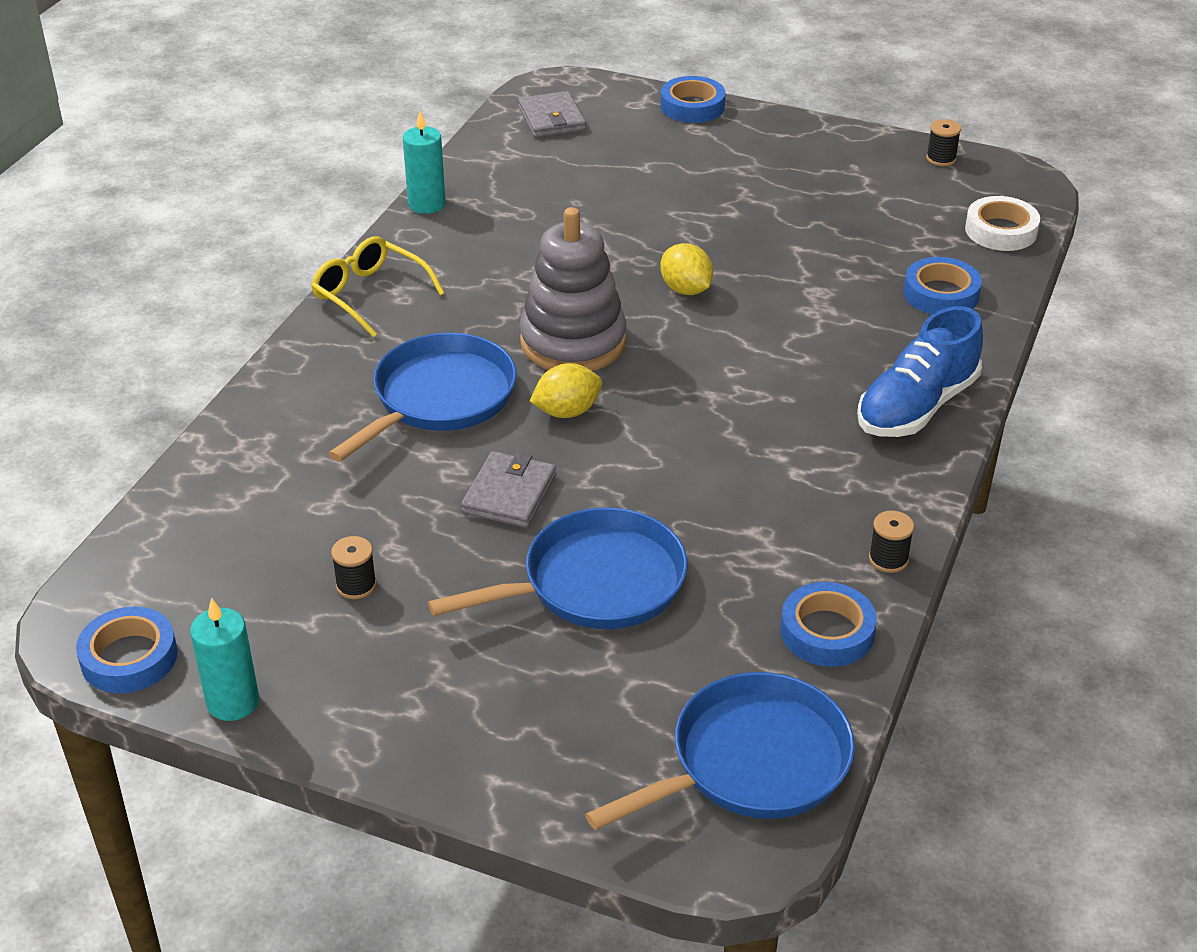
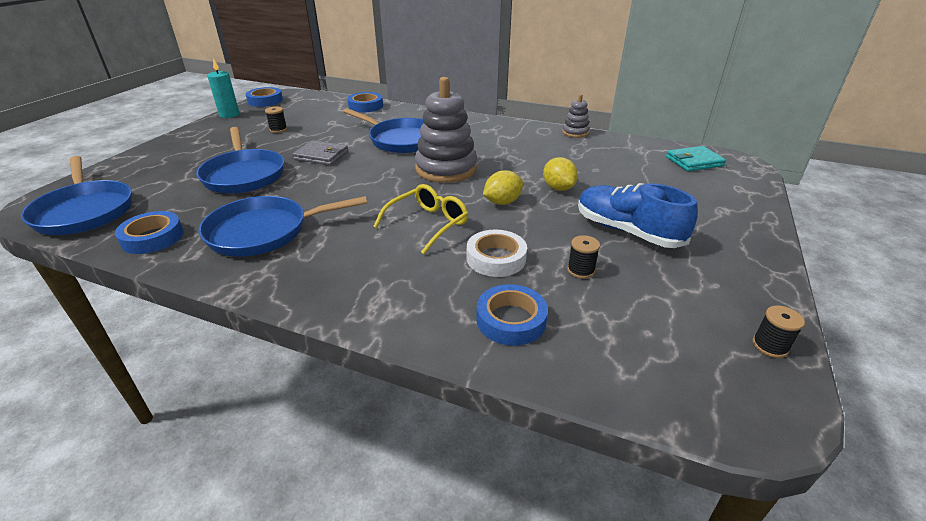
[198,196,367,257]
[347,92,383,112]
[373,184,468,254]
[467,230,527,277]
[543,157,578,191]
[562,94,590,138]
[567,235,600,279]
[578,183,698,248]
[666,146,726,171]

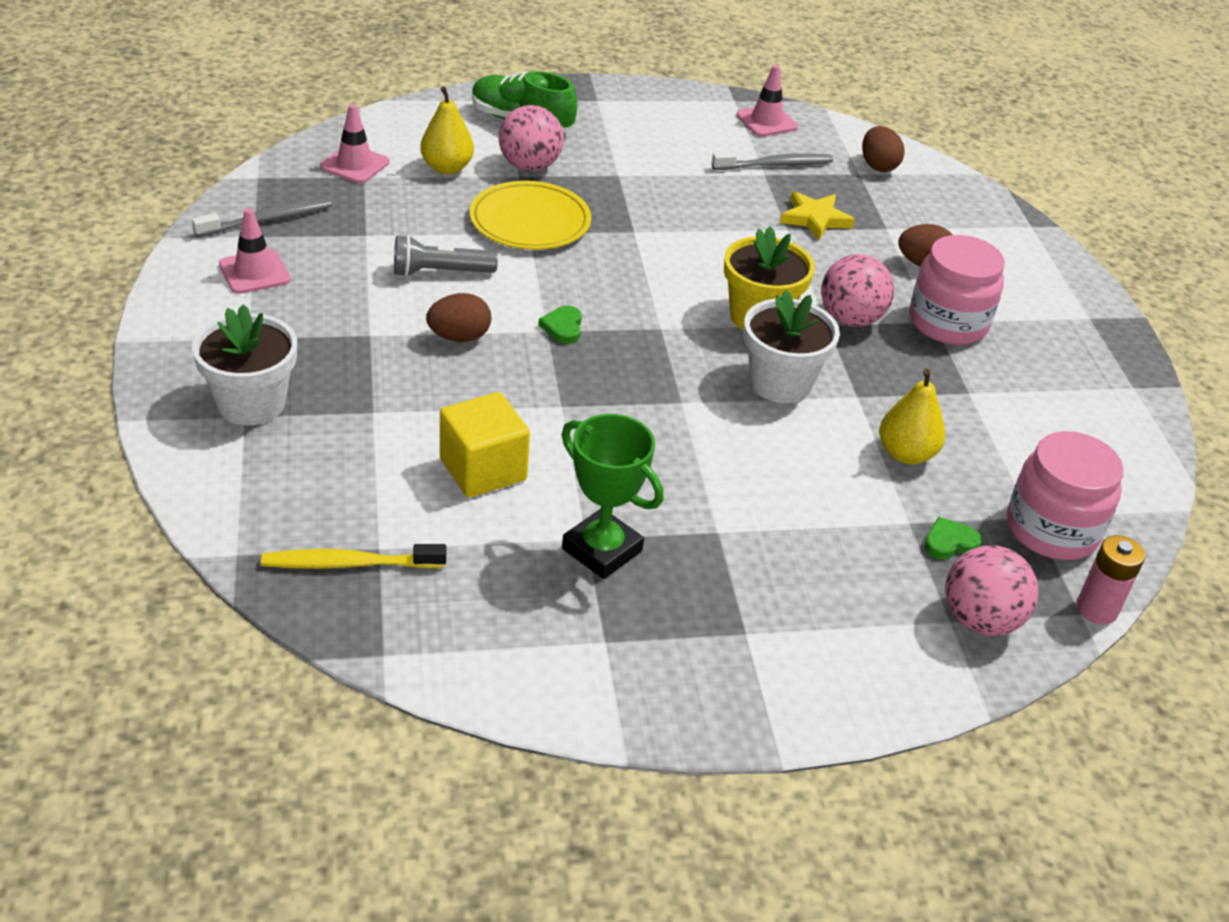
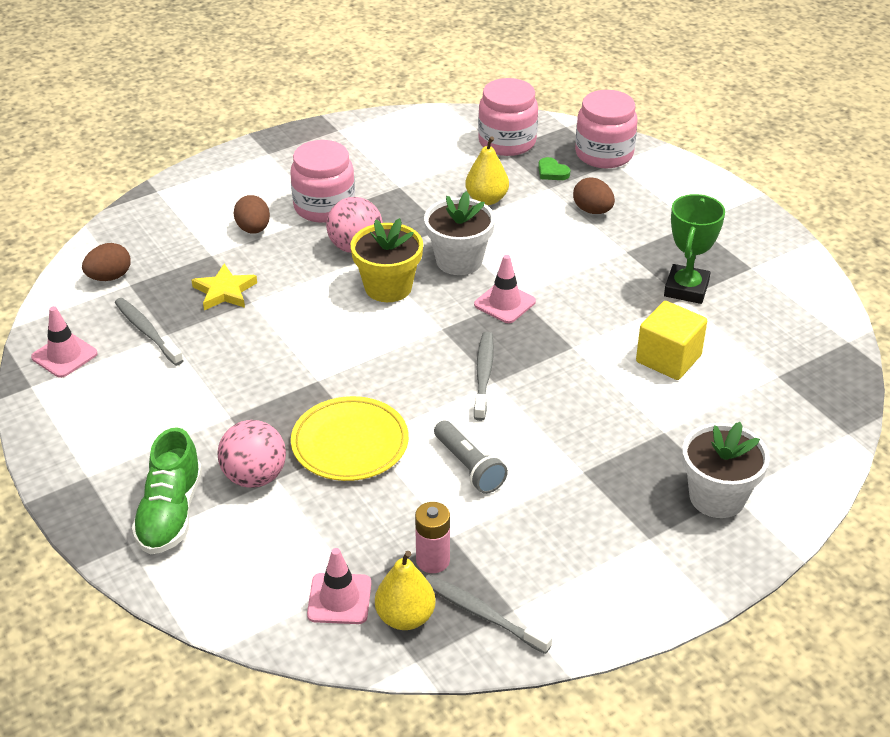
[375,551,436,630]
[415,502,450,573]
[474,255,536,323]
[474,332,494,421]
[573,177,615,214]
[575,90,638,168]
[261,544,446,569] (first image)

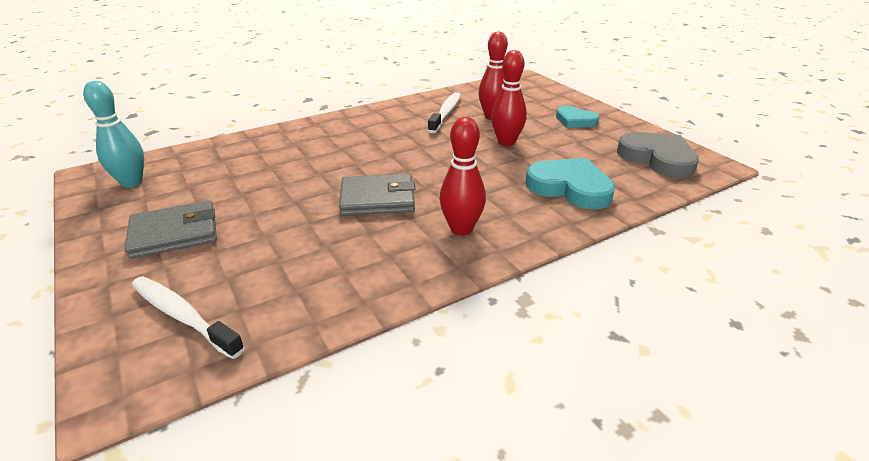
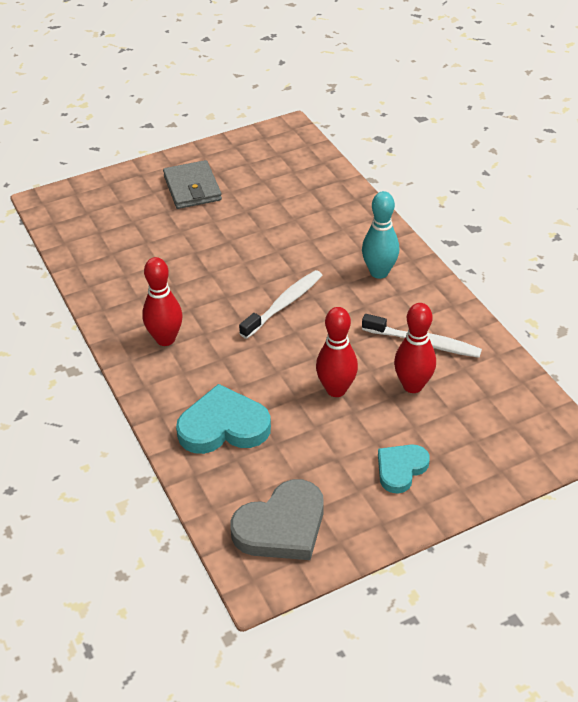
[176,384,271,454]
[239,270,323,339]
[362,191,399,279]
[339,174,416,216] (first image)

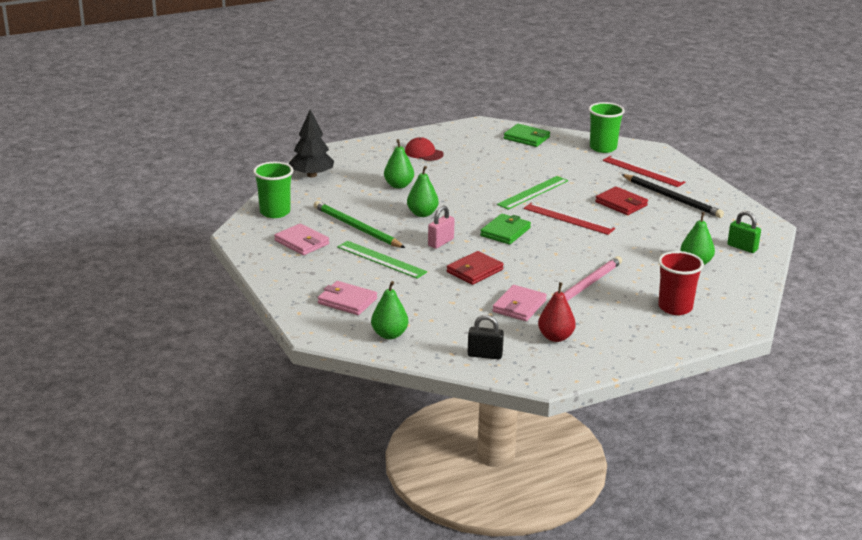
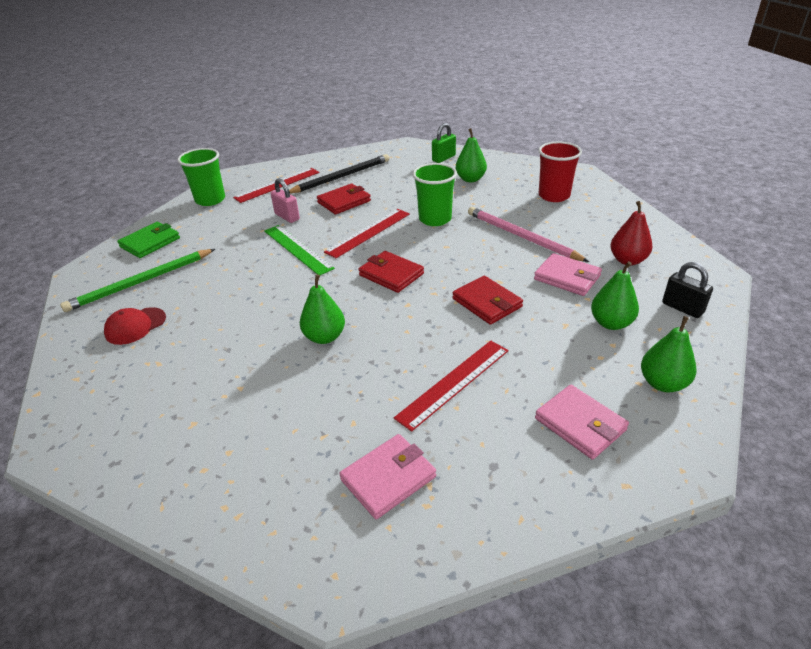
[60,249,215,312]
[271,178,300,223]
[358,251,424,293]
[394,341,509,432]
[412,163,457,226]
[535,385,629,460]
[591,261,639,330]
[662,262,713,318]
[289,110,334,178] (first image)

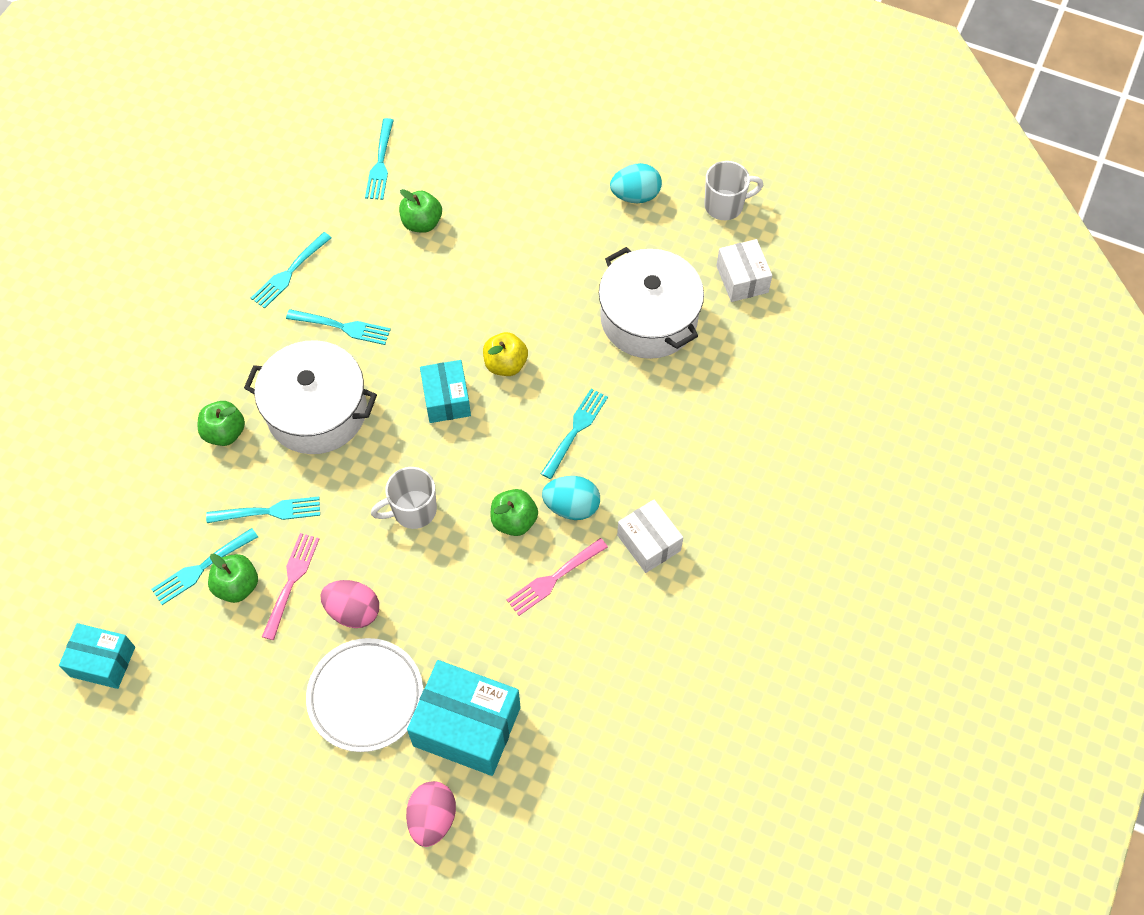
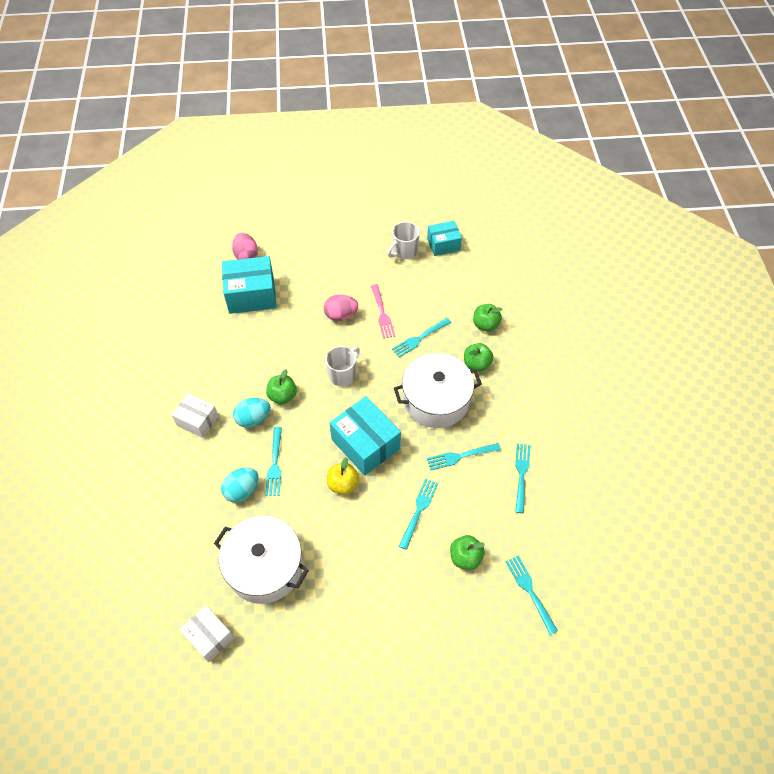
[221,468,259,502]
[330,396,401,476]
[387,222,420,259]
[399,479,438,550]
[473,304,502,332]
[306,638,423,752] (first image)
[507,538,608,616] (first image)

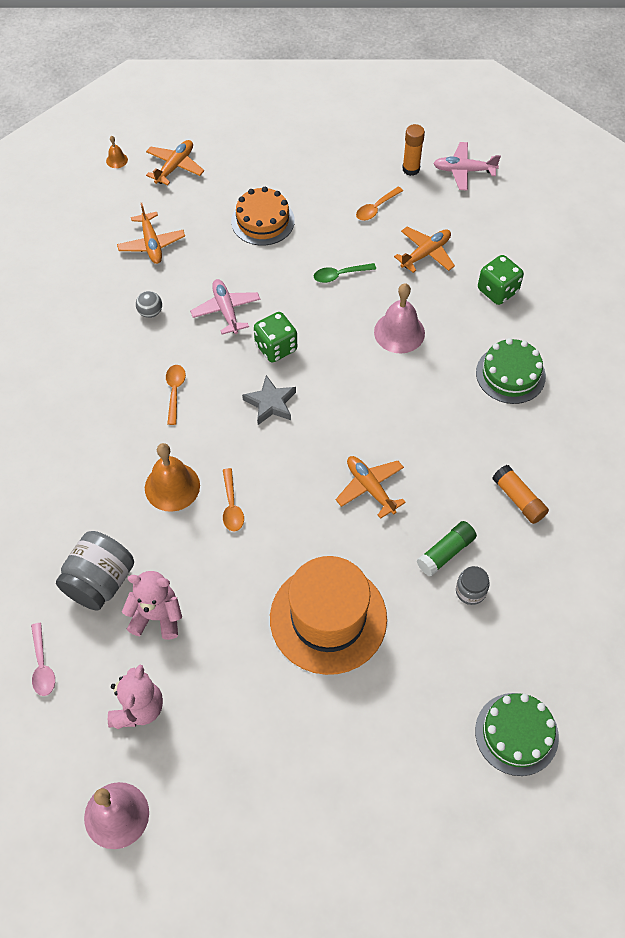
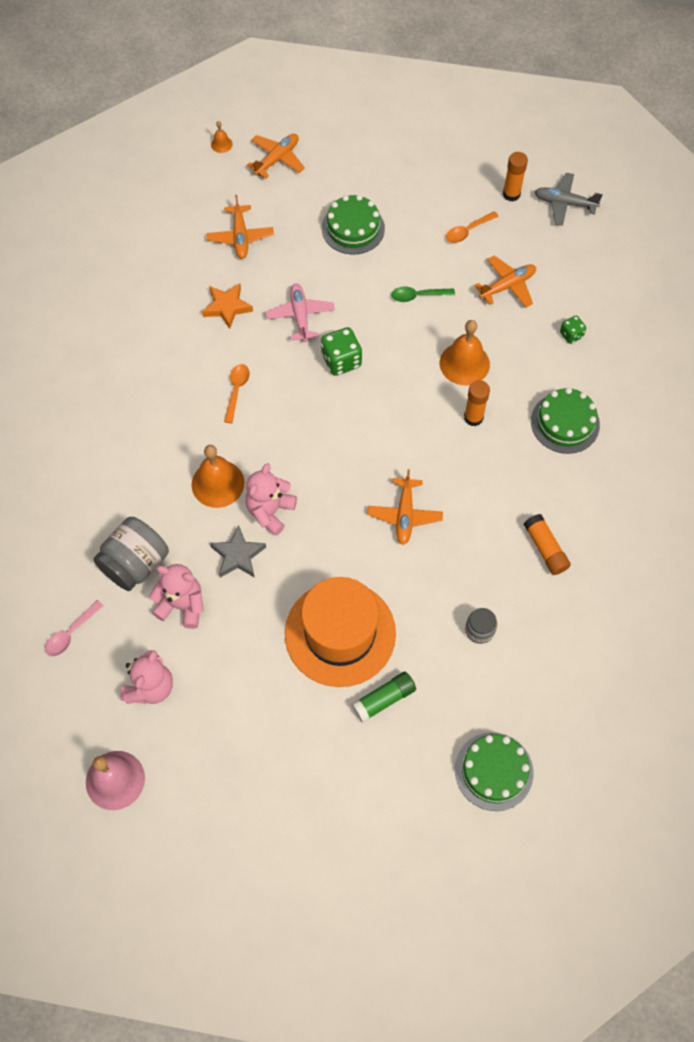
[45,600,104,656]
[202,283,253,329]
[210,525,266,578]
[245,463,297,536]
[322,195,385,254]
[351,672,416,723]
[367,469,443,545]
[440,320,490,385]
[464,380,490,426]
[535,173,603,226]
[560,316,586,344]

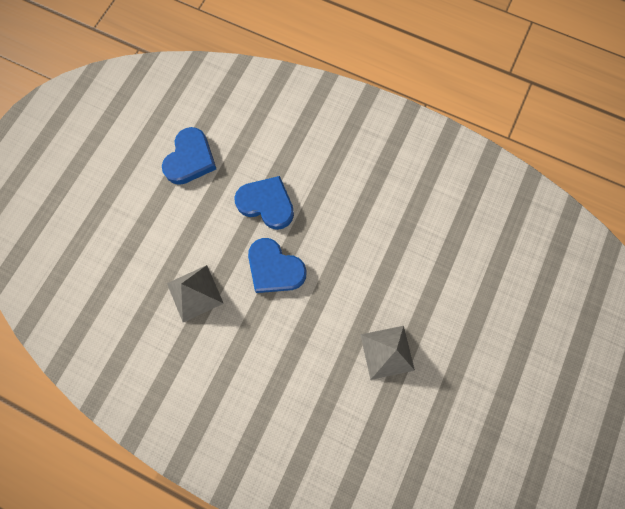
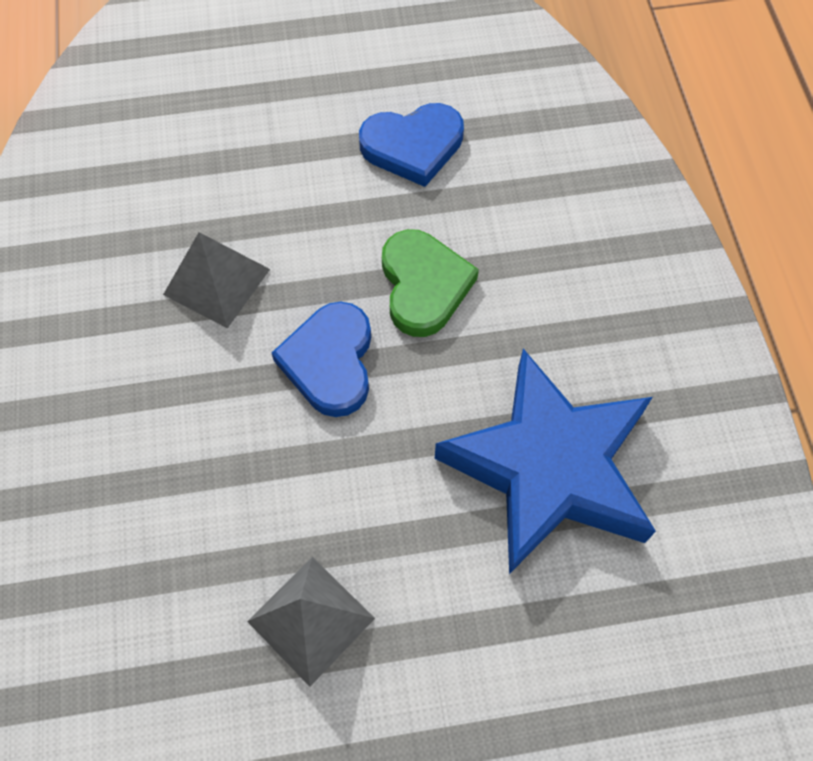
[382,229,479,337]
[435,349,656,574]

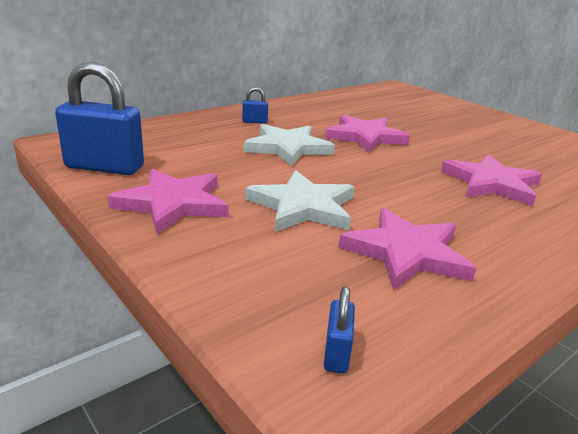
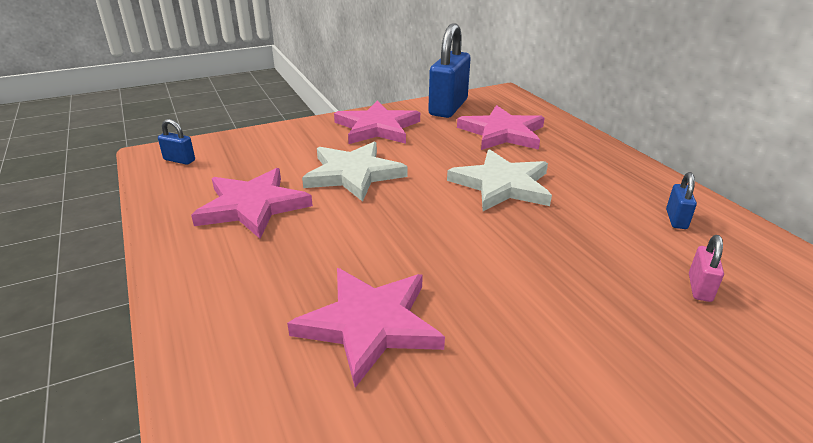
[457,105,544,150]
[666,172,697,229]
[689,235,724,302]

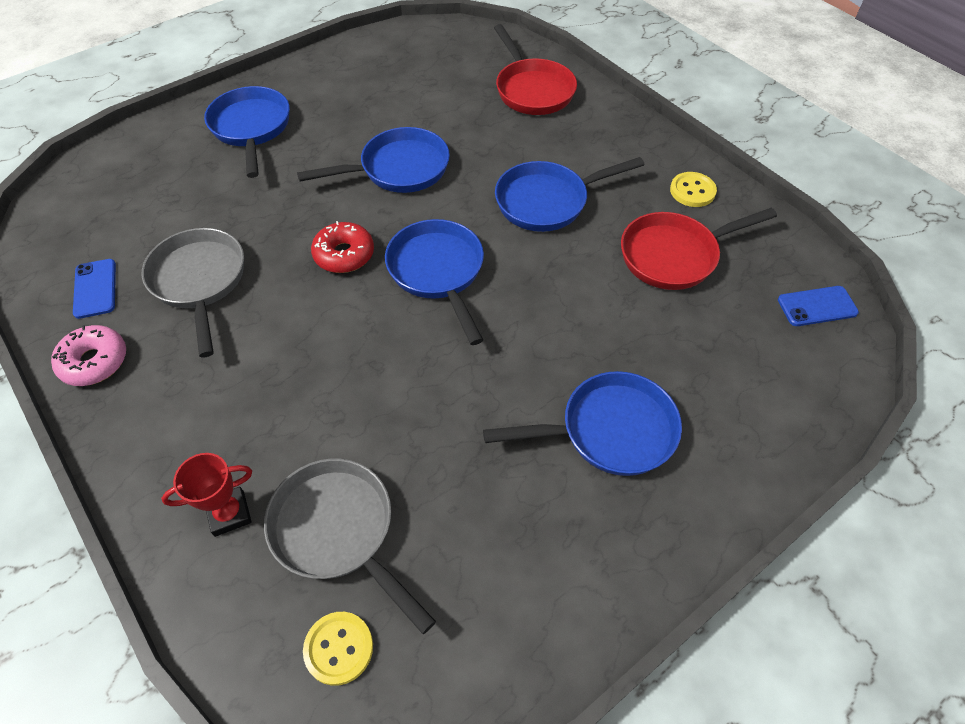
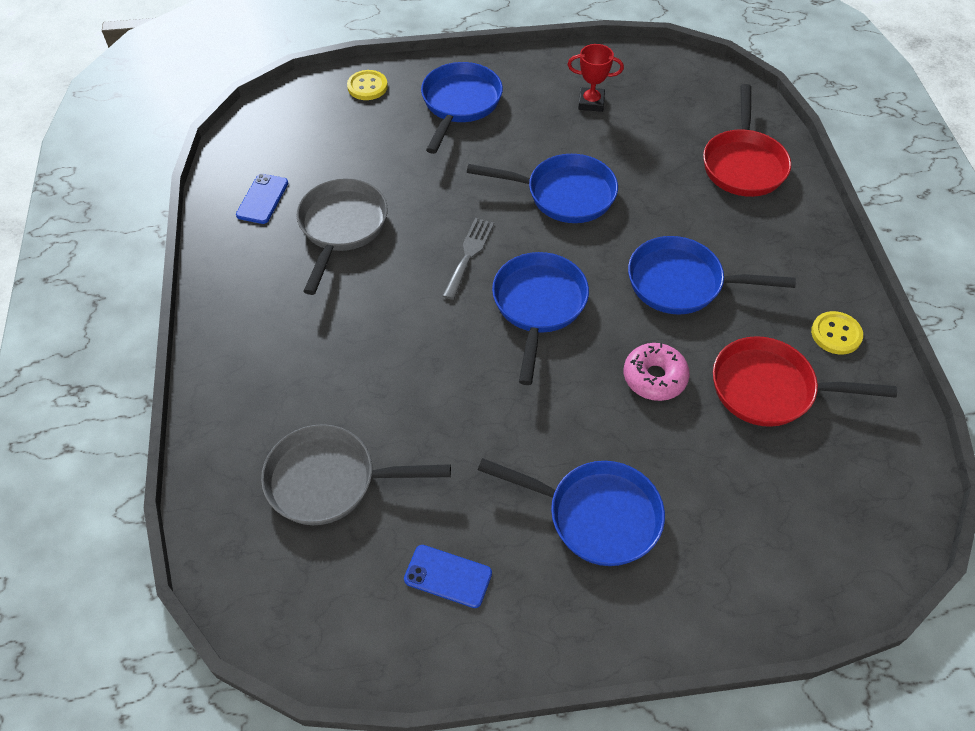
[261,424,451,525]
[347,70,388,100]
[404,545,492,608]
[442,218,494,300]
[567,44,624,112]
[624,343,690,401]

